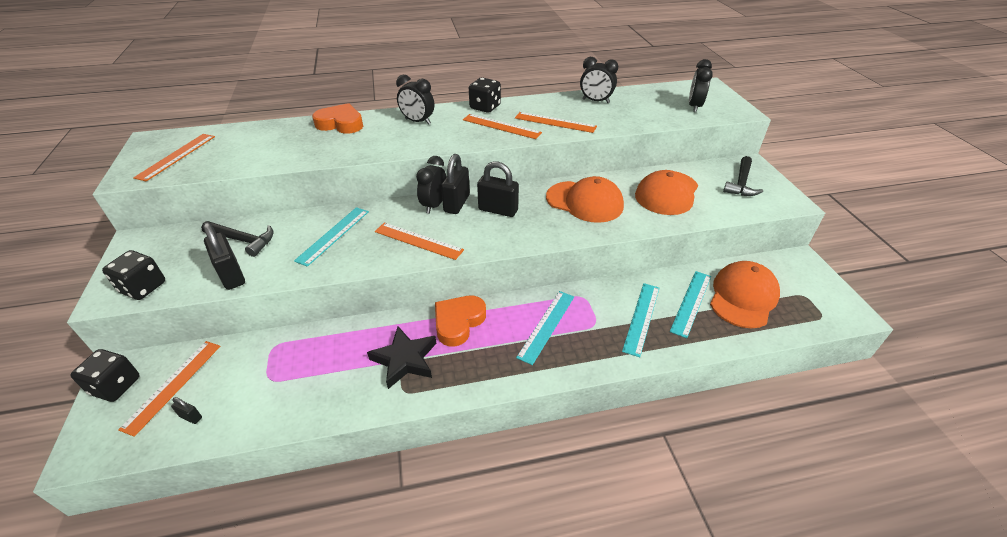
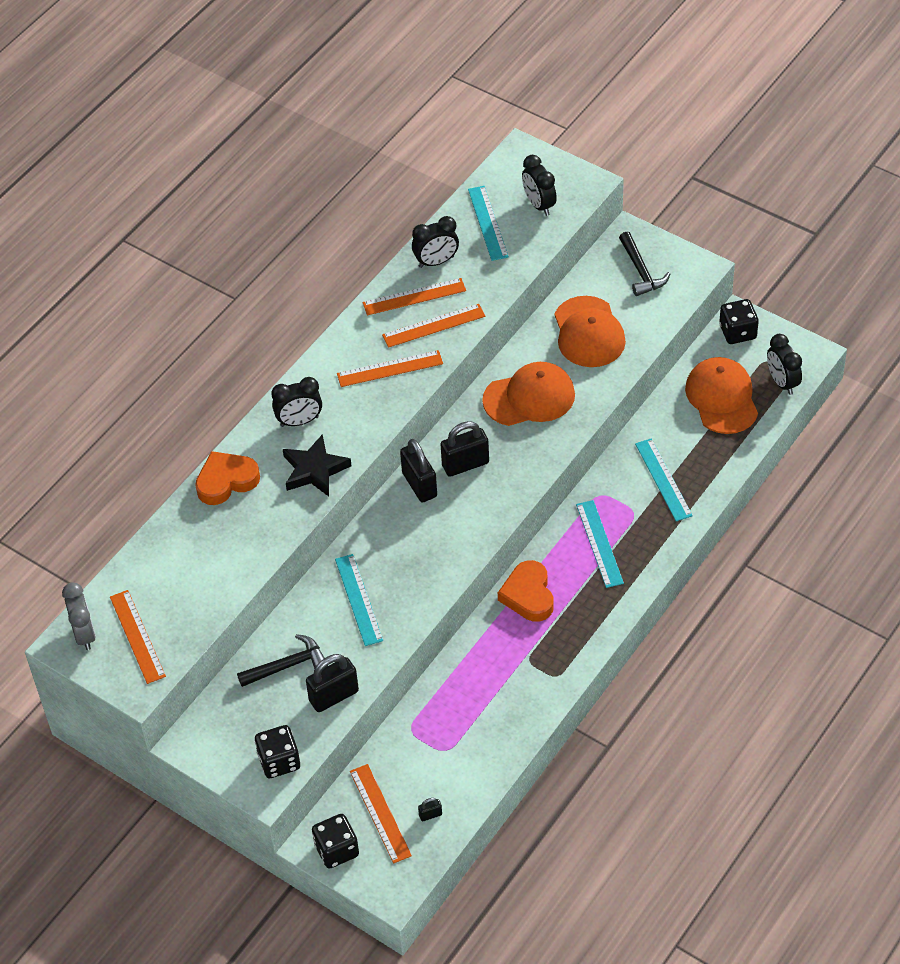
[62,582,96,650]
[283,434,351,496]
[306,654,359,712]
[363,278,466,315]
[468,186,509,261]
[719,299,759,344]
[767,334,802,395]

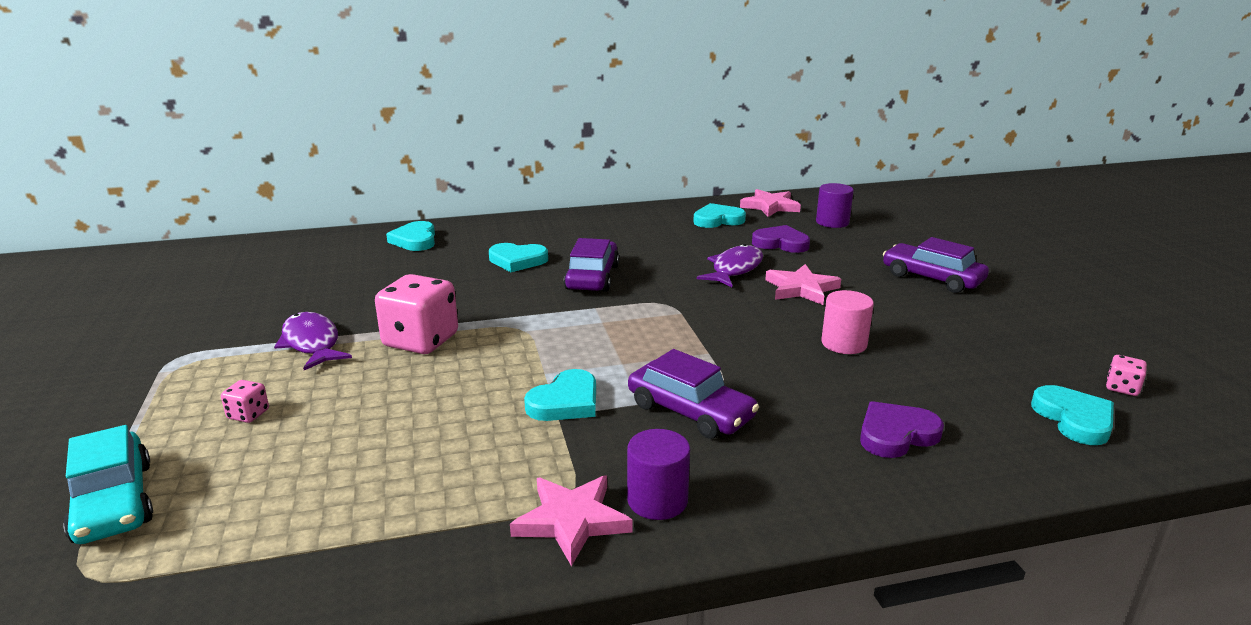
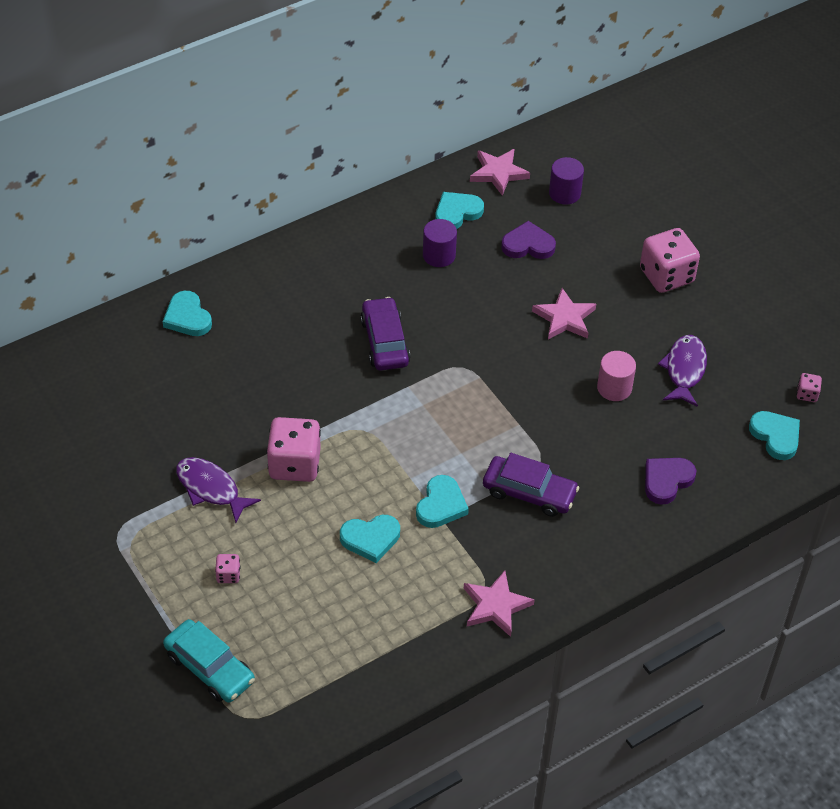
[340,515,400,563]
[423,219,457,267]
[640,228,700,293]
[658,335,707,407]

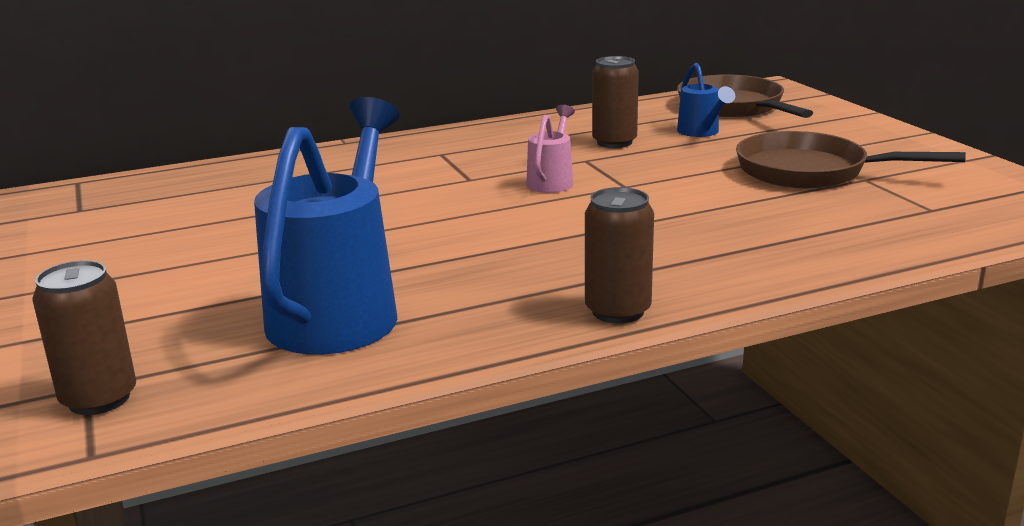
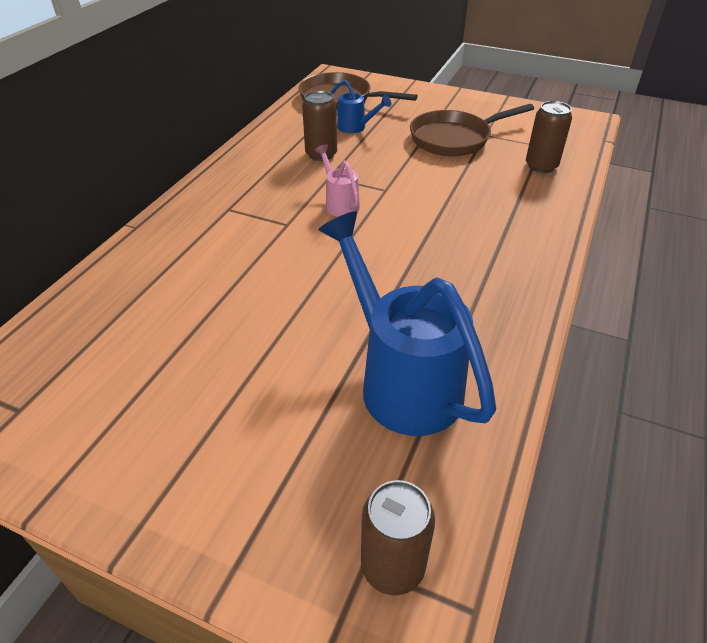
[526,101,572,173]

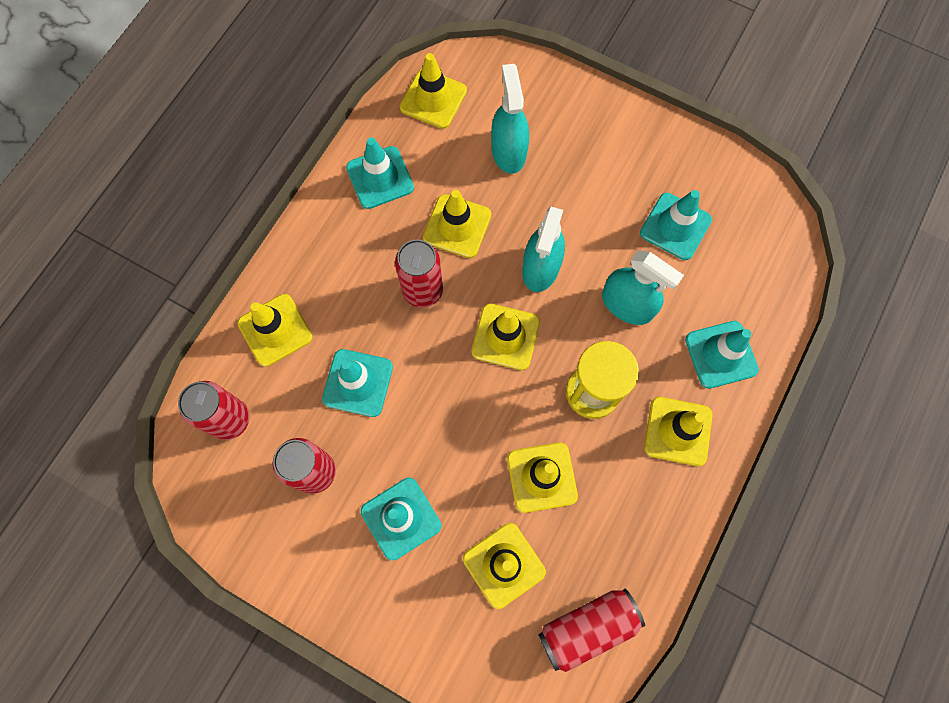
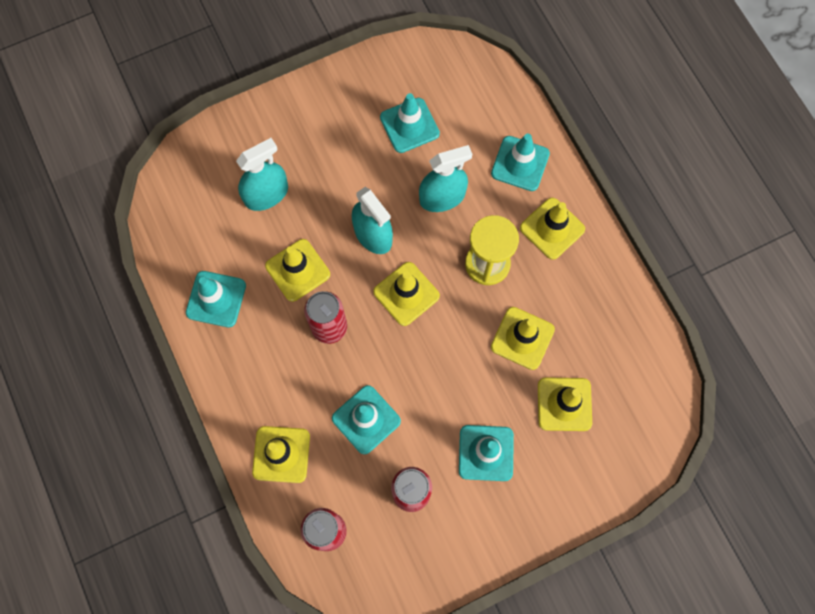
[236,138,288,211]
[400,53,467,129] (first image)
[538,589,645,672] (first image)

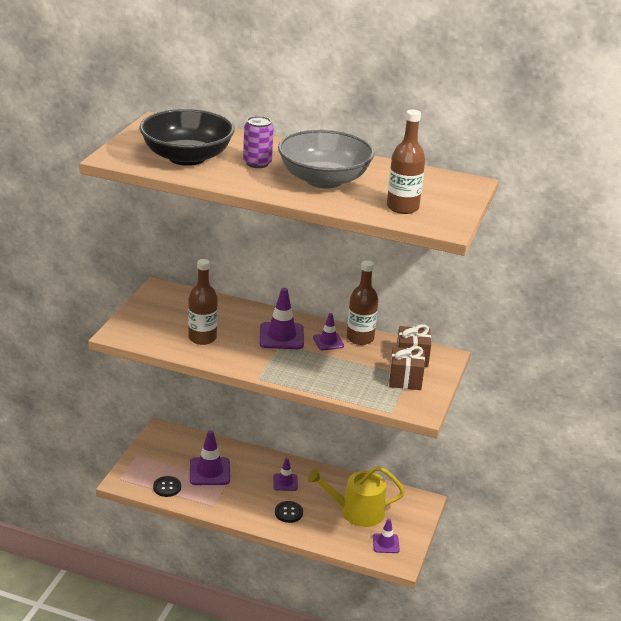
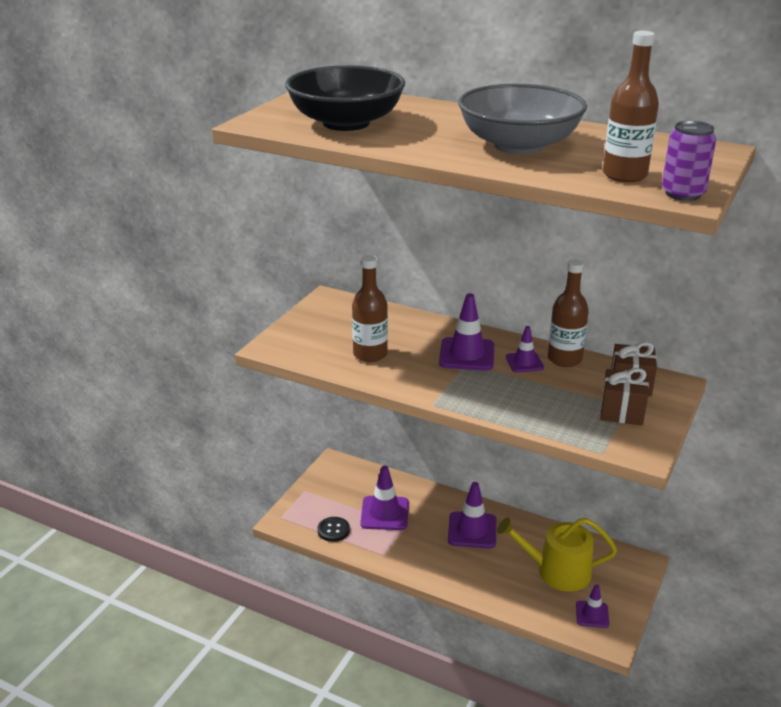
[448,482,497,548]
[662,121,716,201]
[275,501,303,523] (first image)

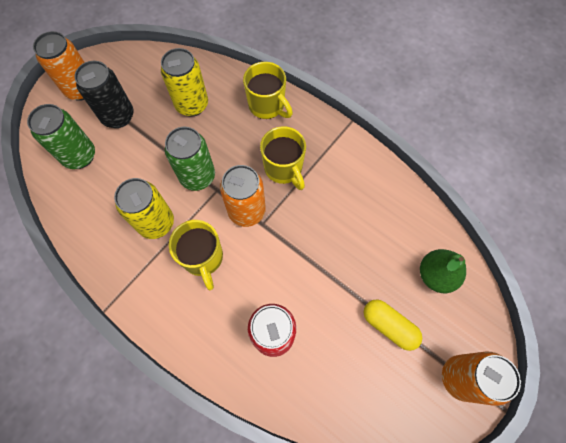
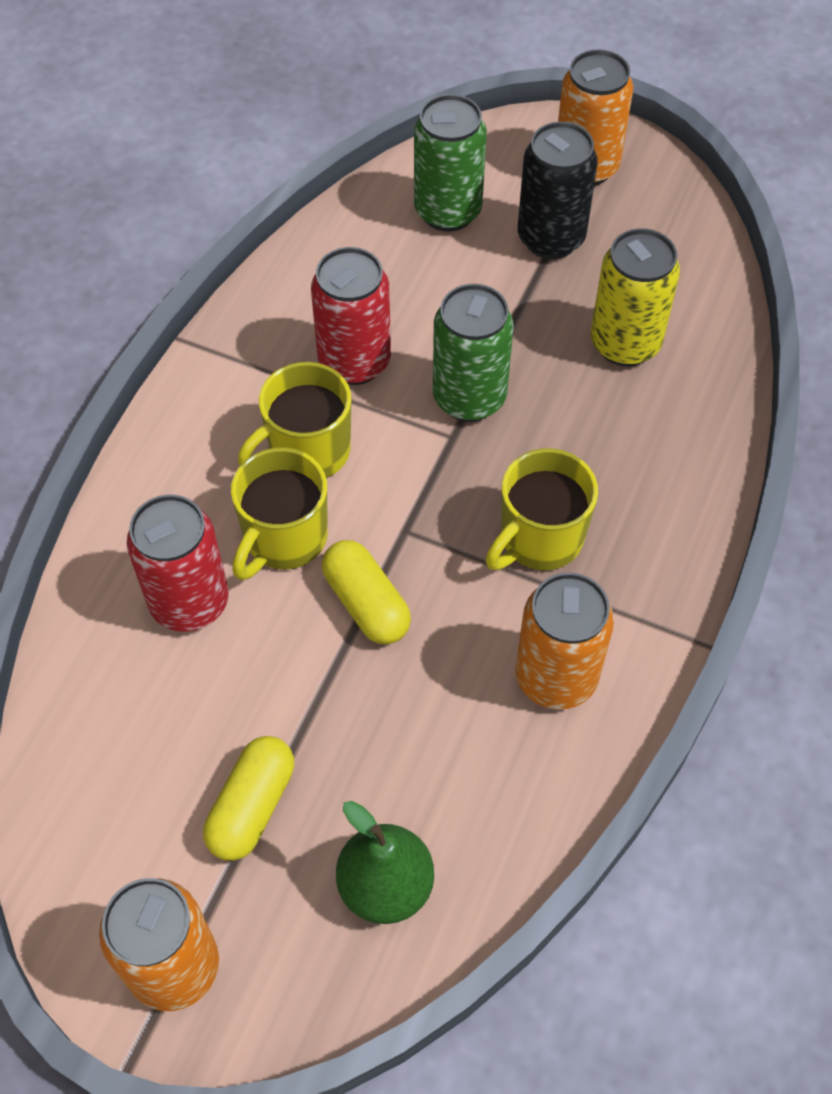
[231,447,328,580]
[311,247,391,385]
[322,540,411,644]
[515,573,614,710]

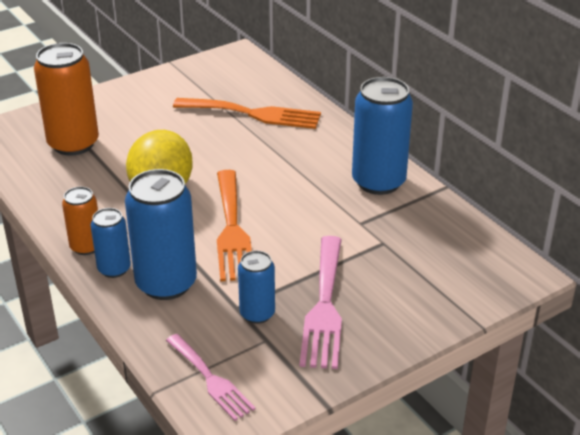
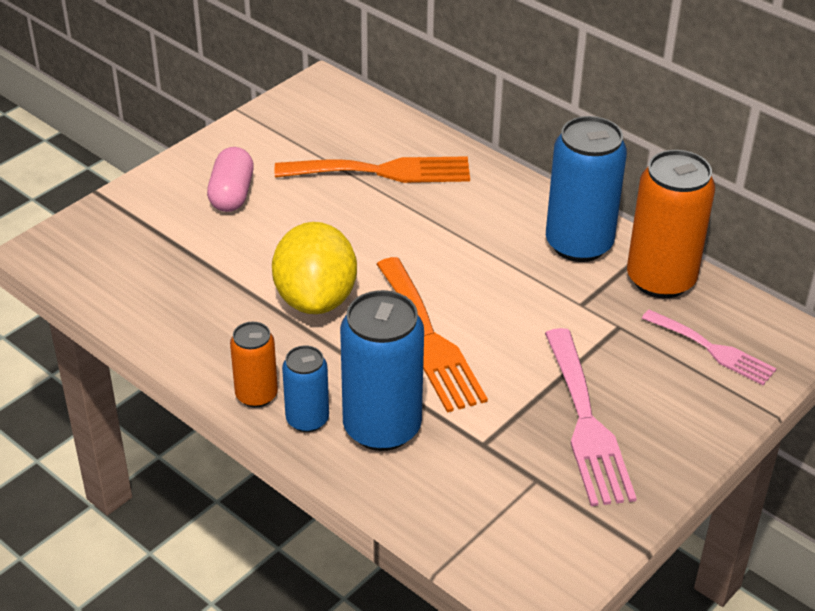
[207,147,254,212]
[627,150,715,298]
[642,309,777,385]
[238,251,275,324] (first image)

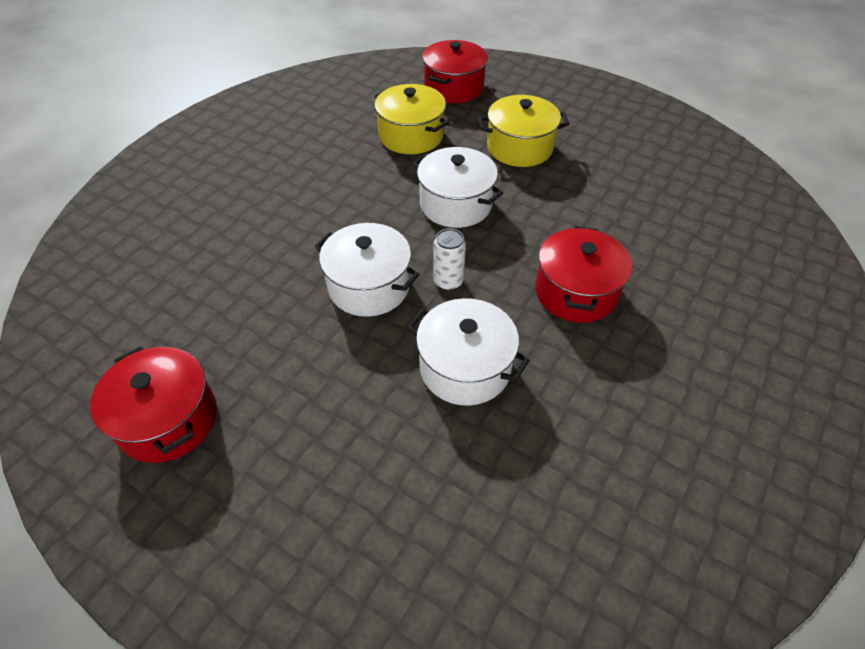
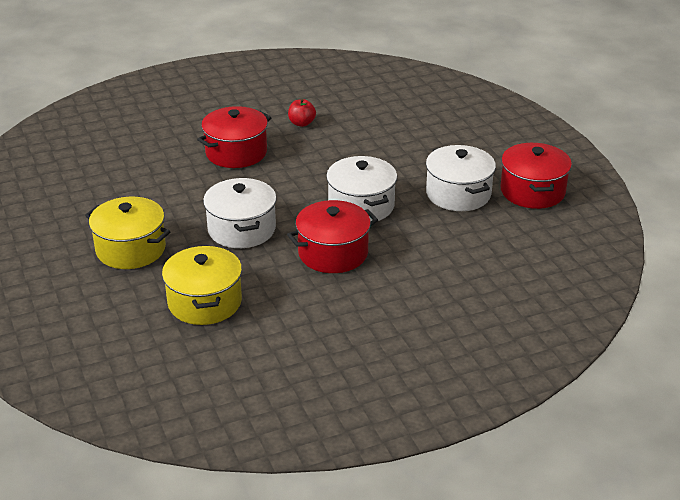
[287,200,378,273]
[288,99,316,127]
[426,145,496,211]
[433,228,466,291] (first image)

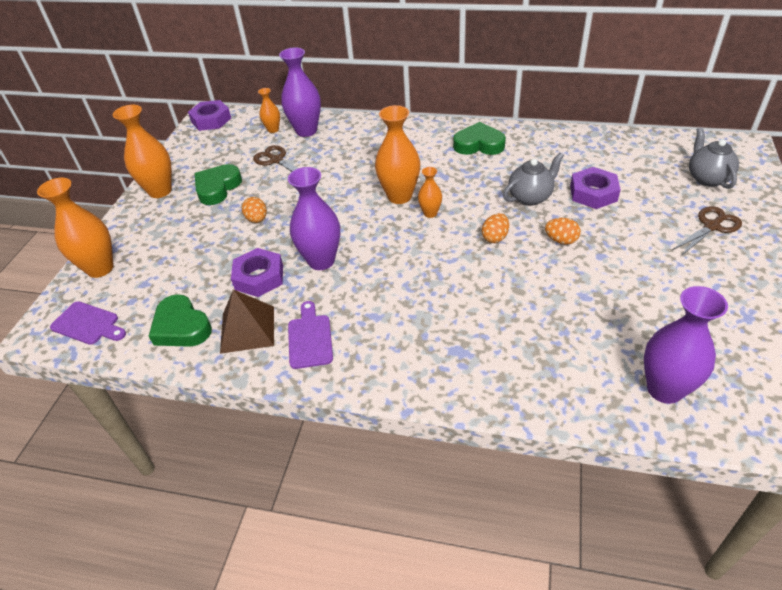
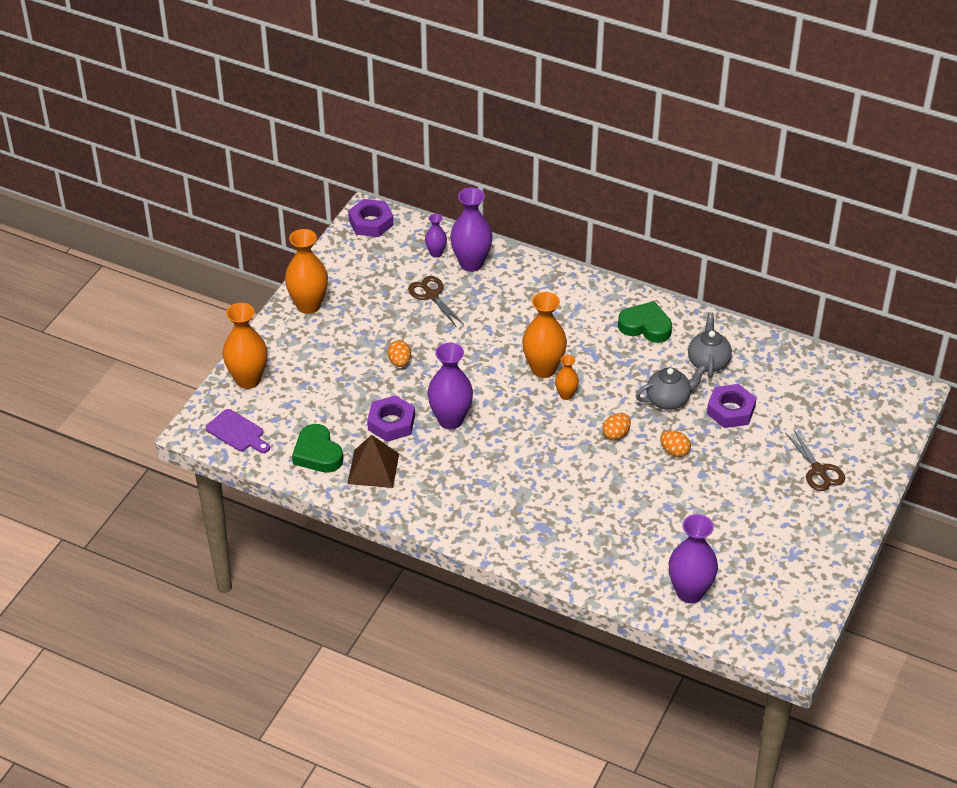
[425,214,447,258]
[688,312,732,378]
[785,430,845,491]
[195,164,242,205] (first image)
[288,301,333,369] (first image)

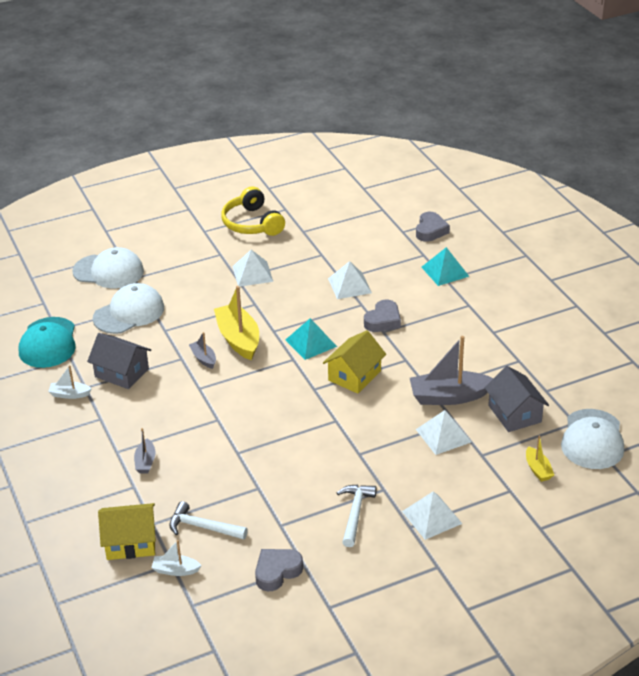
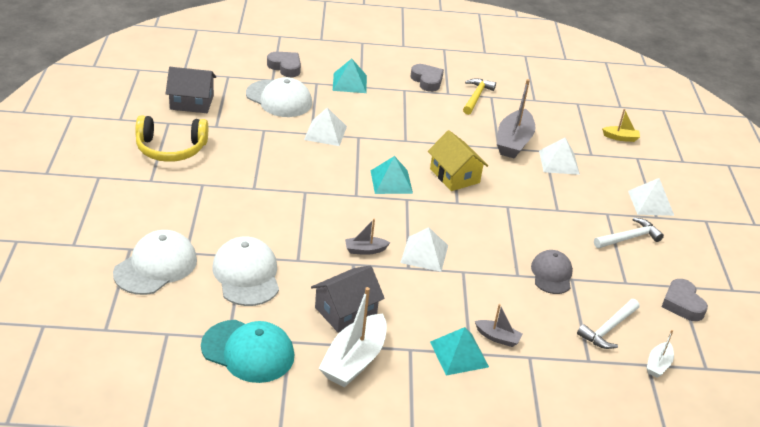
[165,67,216,113]
[246,77,312,117]
[318,287,387,387]
[400,227,448,272]
[410,64,444,92]
[430,327,489,376]
[463,78,496,115]
[531,250,573,294]
[594,217,664,248]
[98,503,156,560] (first image)
[214,286,259,360] (first image)

